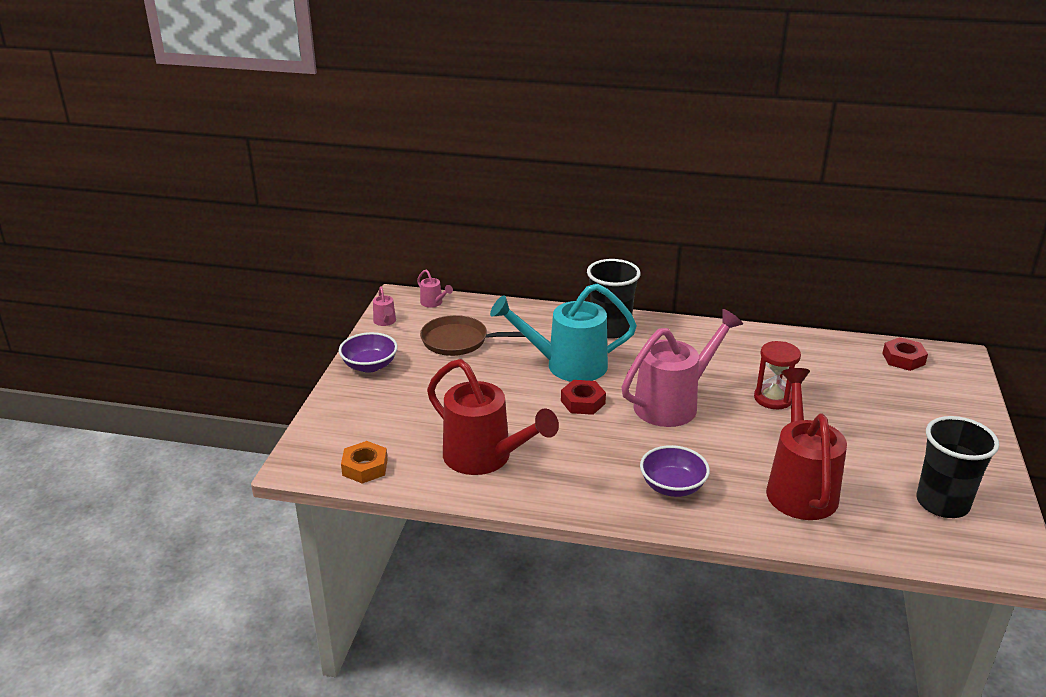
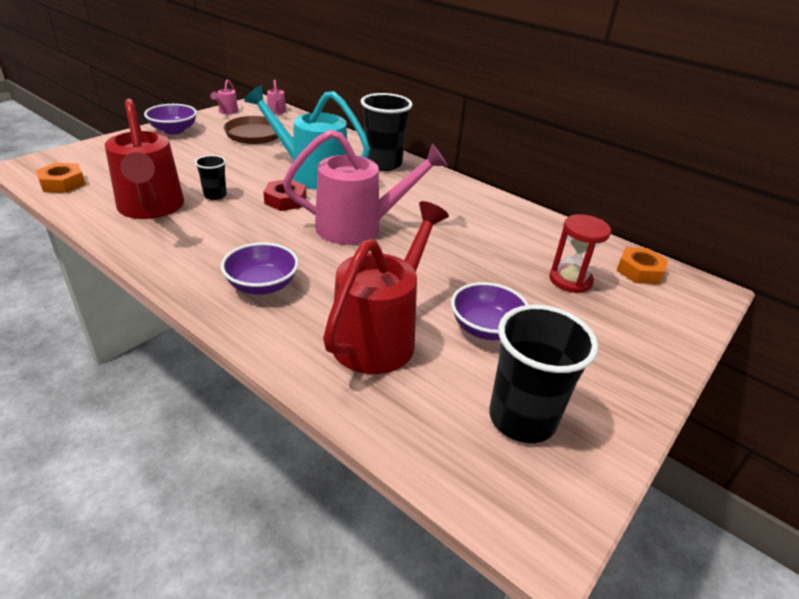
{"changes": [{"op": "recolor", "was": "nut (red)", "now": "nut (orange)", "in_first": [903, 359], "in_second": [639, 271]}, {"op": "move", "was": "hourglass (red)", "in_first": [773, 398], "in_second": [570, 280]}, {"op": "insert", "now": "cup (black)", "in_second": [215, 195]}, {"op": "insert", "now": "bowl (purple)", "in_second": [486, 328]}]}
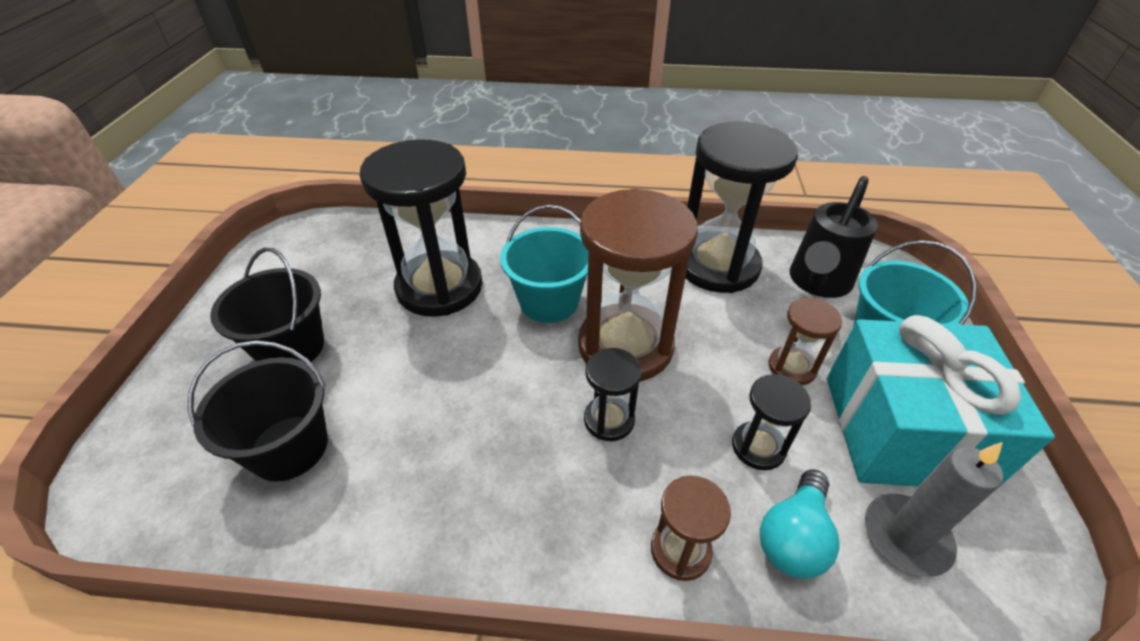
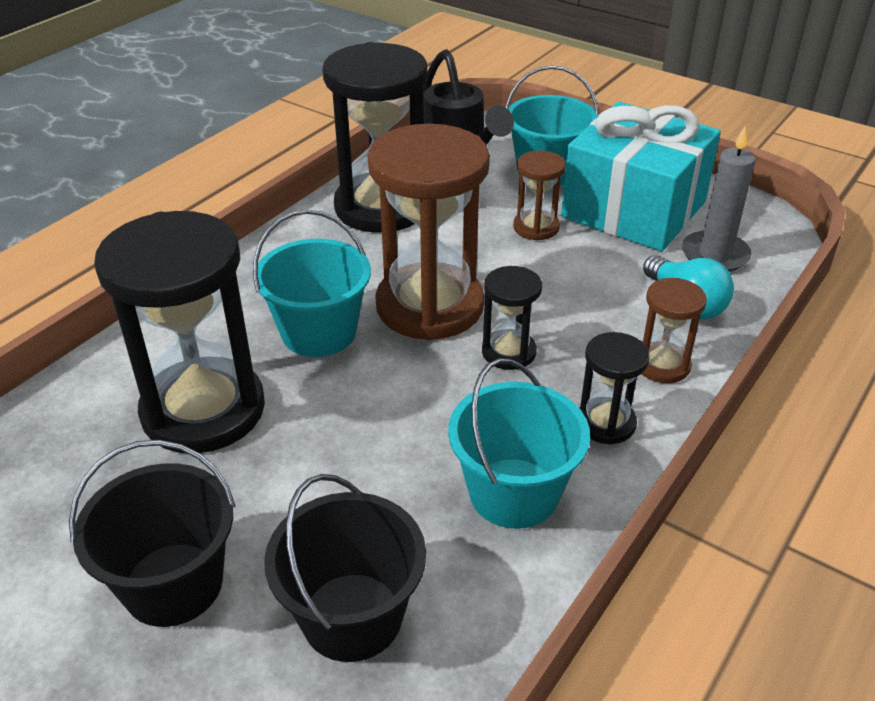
{"changes": [{"op": "move", "was": "hourglass (black)", "in_first": [758, 447], "in_second": [606, 423]}, {"op": "insert", "now": "bucket (turquoise)", "in_second": [514, 493]}]}
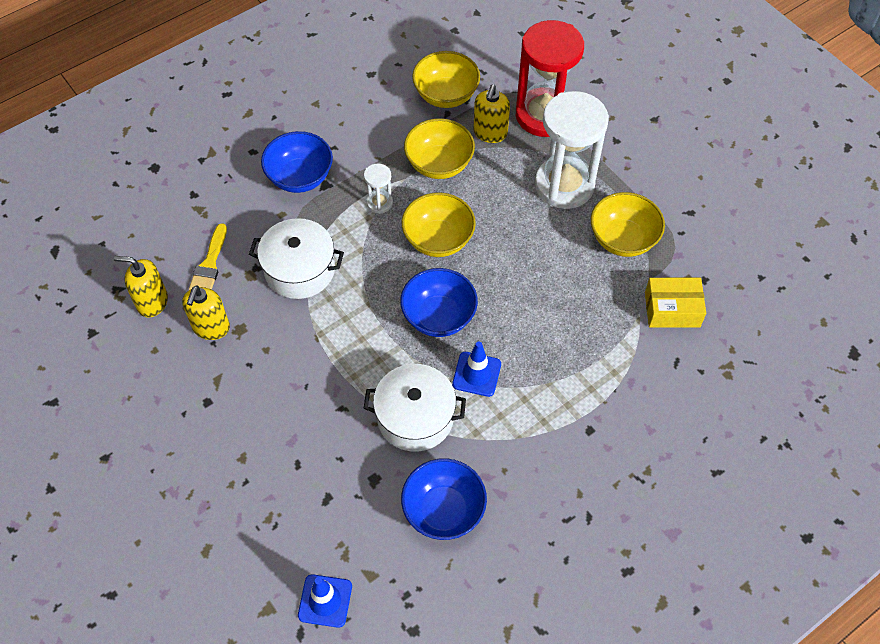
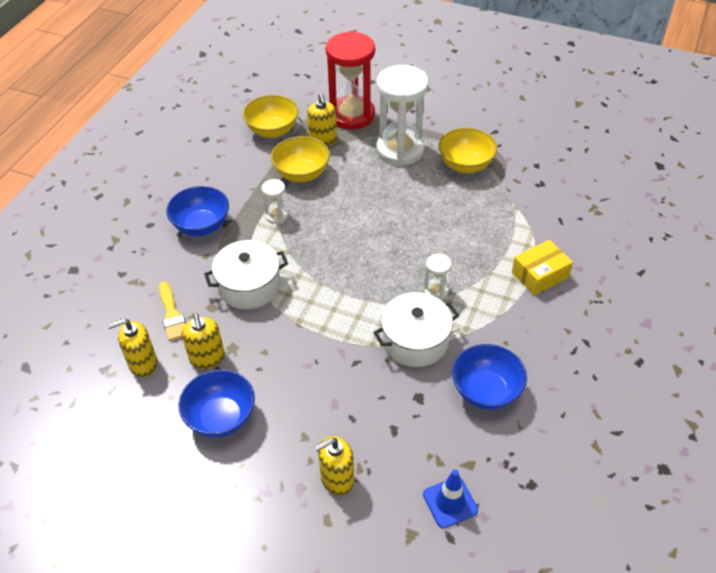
{"changes": [{"op": "delete", "was": "bowl (yellow)", "in_first": [438, 240]}, {"op": "move", "was": "bowl (blue)", "in_first": [439, 317], "in_second": [221, 417]}, {"op": "move", "was": "box (yellow)", "in_first": [672, 309], "in_second": [539, 275]}, {"op": "replace", "was": "traffic cone (blue)", "now": "hourglass (white)", "in_first": [476, 374], "in_second": [436, 291]}, {"op": "insert", "now": "soap dispenser (yellow)", "in_second": [337, 479]}]}
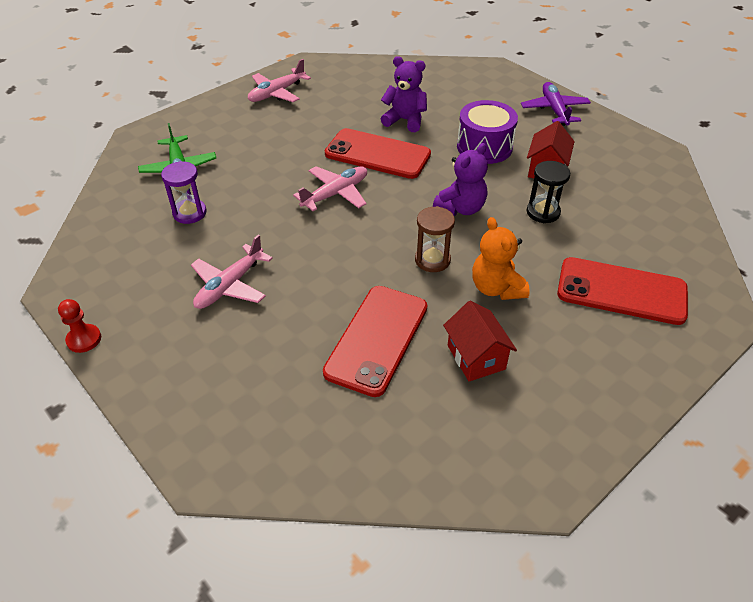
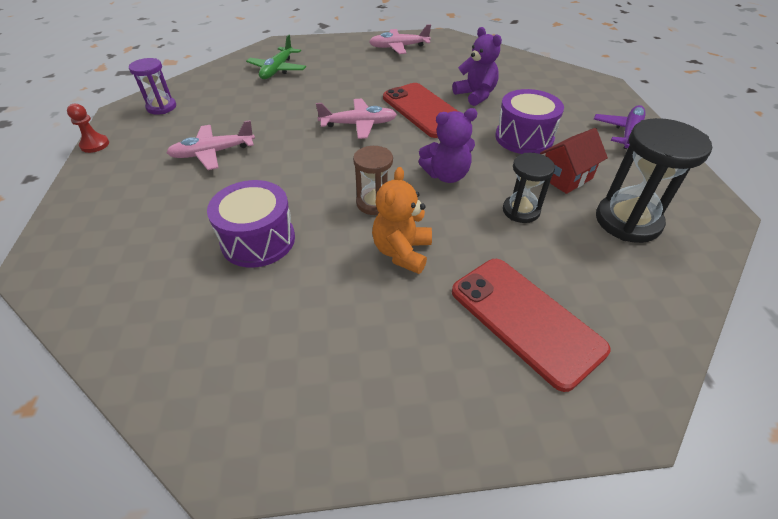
{"changes": [{"op": "move", "was": "hourglass (purple)", "in_first": [189, 213], "in_second": [161, 107]}, {"op": "replace", "was": "phone (red)", "now": "drum (purple)", "in_first": [377, 339], "in_second": [258, 240]}, {"op": "delete", "was": "house (red)", "in_first": [476, 357]}, {"op": "insert", "now": "hourglass (black)", "in_second": [627, 221]}]}
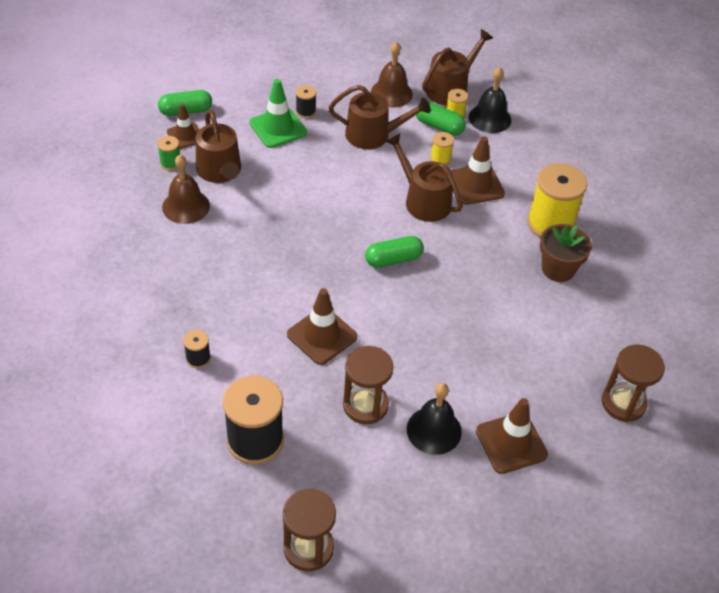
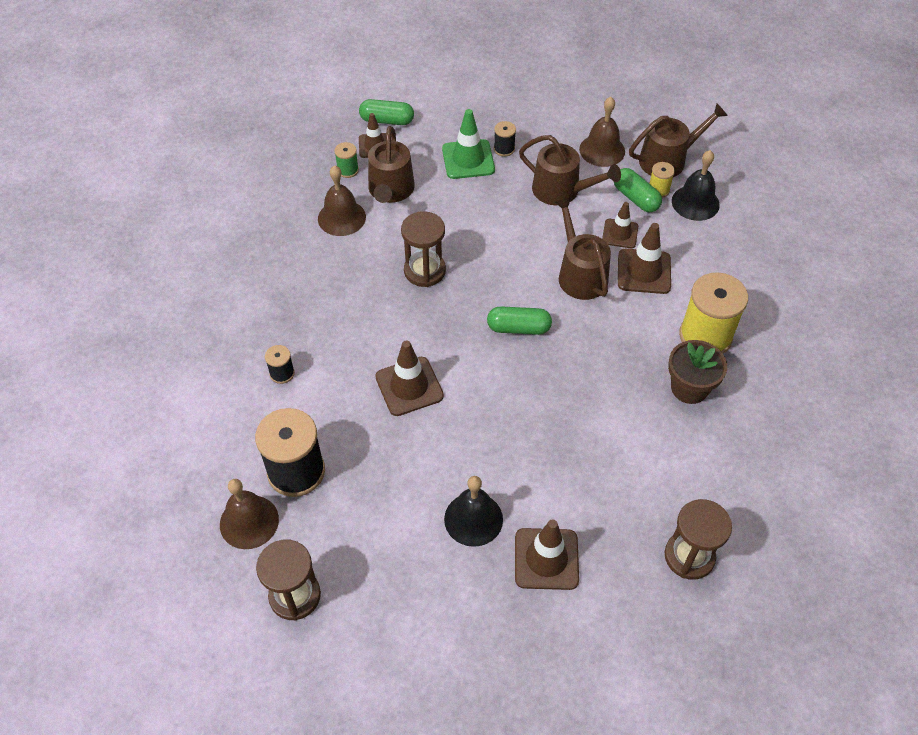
{"changes": [{"op": "replace", "was": "spool (yellow)", "now": "traffic cone (brown)", "in_first": [440, 159], "in_second": [620, 234]}, {"op": "move", "was": "hourglass (brown)", "in_first": [365, 405], "in_second": [424, 271]}, {"op": "insert", "now": "bell (brown)", "in_second": [249, 522]}]}
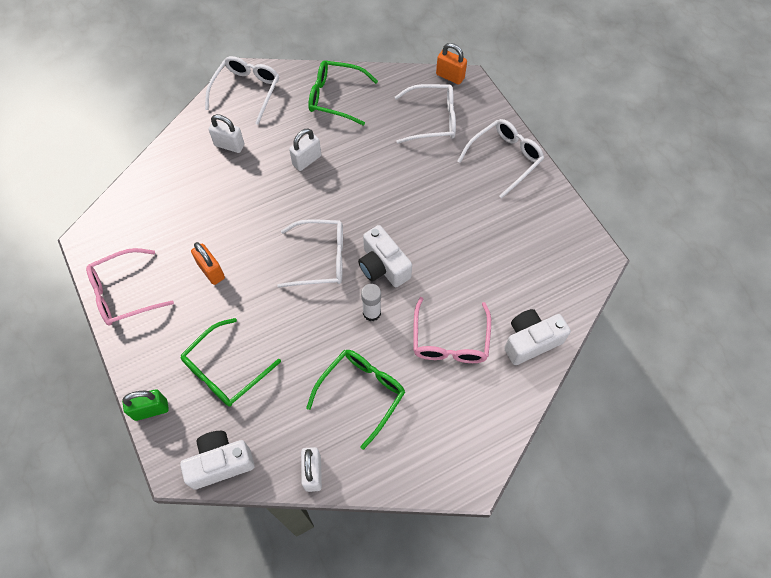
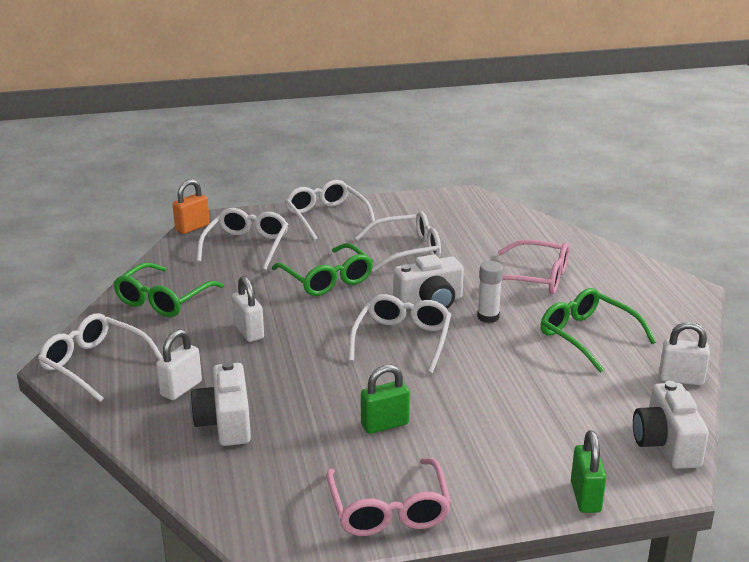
{"changes": [{"op": "recolor", "was": "padlock (orange)", "now": "padlock (green)", "in_first": [211, 271], "in_second": [385, 424]}, {"op": "move", "was": "camera (white)", "in_first": [530, 341], "in_second": [225, 423]}, {"op": "move", "was": "glasses (green)", "in_first": [226, 370], "in_second": [326, 279]}, {"op": "insert", "now": "glasses (white)", "in_second": [406, 251]}]}
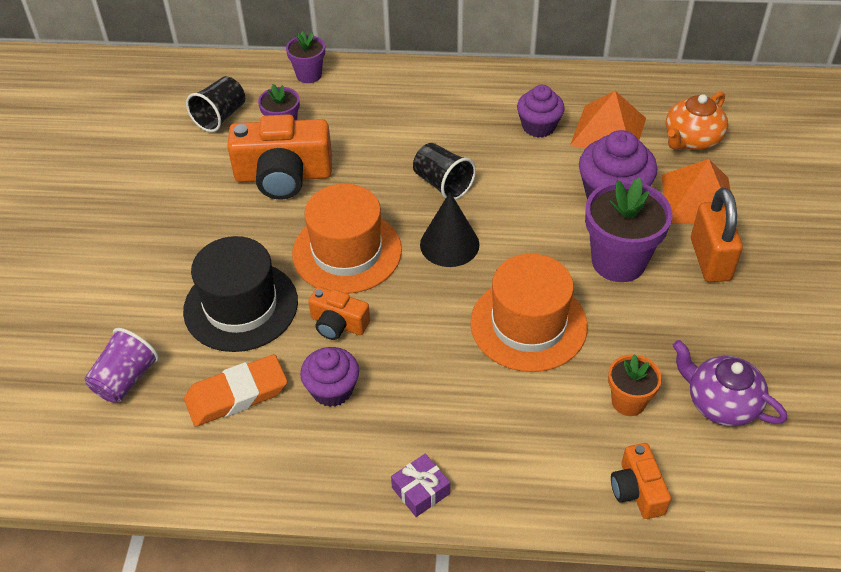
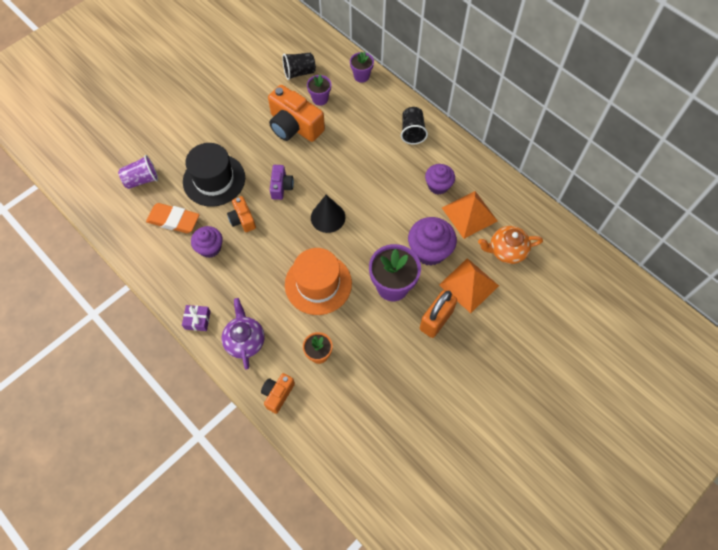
{"changes": [{"op": "move", "was": "cup (black)", "in_first": [443, 184], "in_second": [412, 132]}, {"op": "replace", "was": "hat (orange)", "now": "camera (purple)", "in_first": [347, 252], "in_second": [281, 186]}, {"op": "move", "was": "teapot (purple)", "in_first": [721, 403], "in_second": [245, 340]}]}
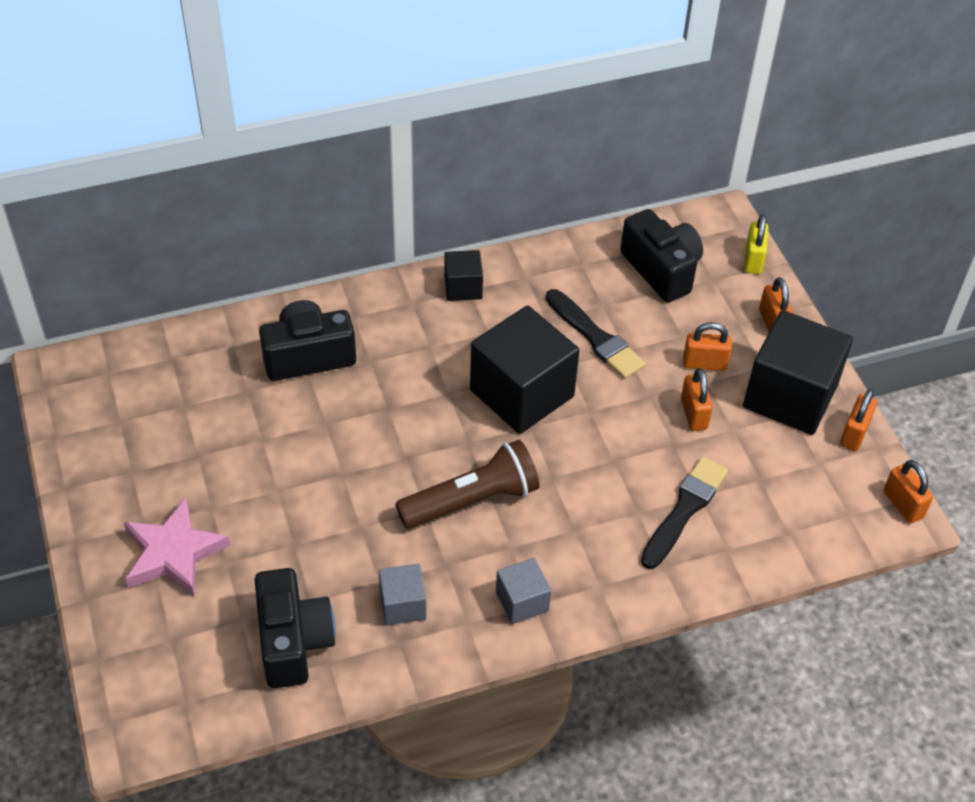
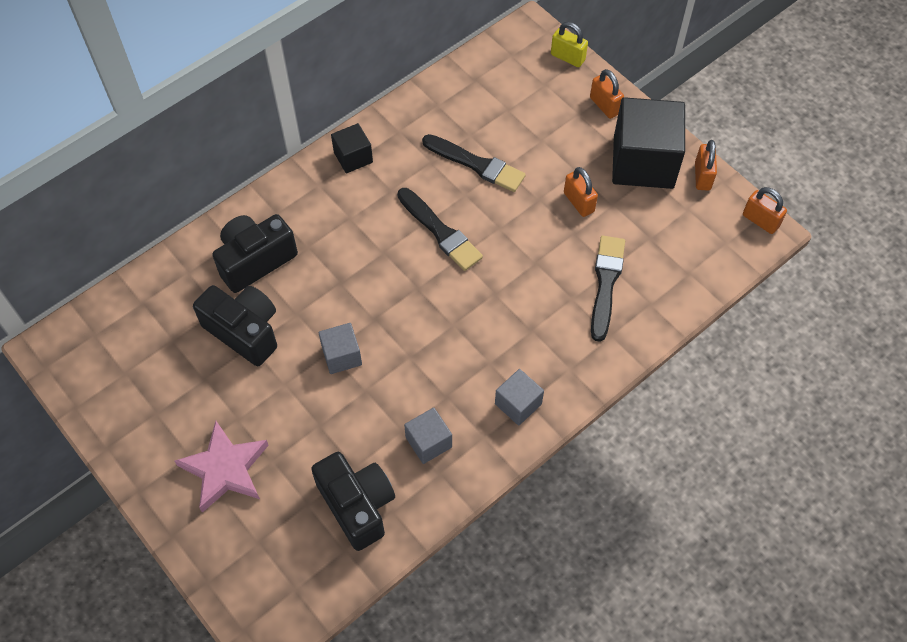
{"changes": [{"op": "move", "was": "camera (black)", "in_first": [661, 270], "in_second": [244, 331]}, {"op": "rotate", "was": "padlock (yellow)", "in_first": [753, 260], "in_second": [567, 57], "clockwise": -45}, {"op": "replace", "was": "cube (black)", "now": "brush (black)", "in_first": [522, 393], "in_second": [440, 232]}, {"op": "delete", "was": "padlock (orange)", "in_first": [704, 363]}, {"op": "delete", "was": "flashlight (brown)", "in_first": [472, 500]}, {"op": "insert", "now": "cube (grey)", "in_second": [341, 356]}]}
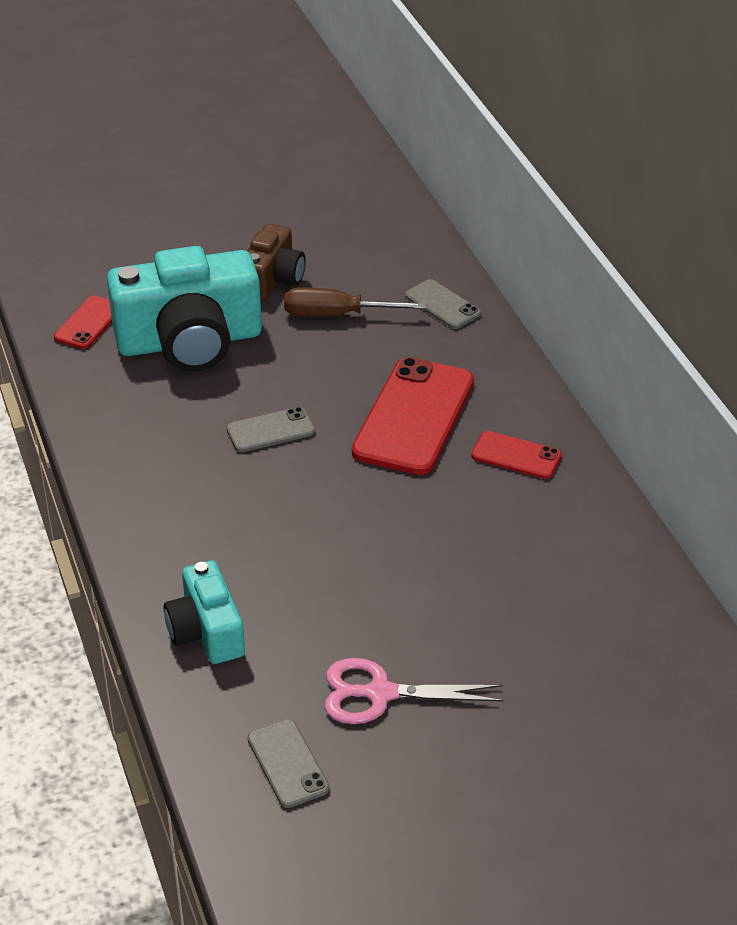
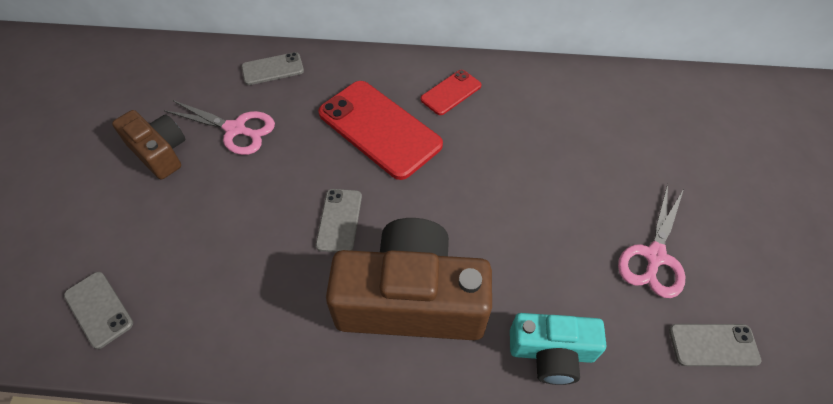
{"changes": [{"op": "delete", "was": "camera (turquoise)", "in_first": [190, 341]}, {"op": "replace", "was": "screwdriver (brown)", "now": "scissors (pink)", "in_first": [337, 315], "in_second": [236, 129]}, {"op": "recolor", "was": "phone (red)", "now": "phone (grey)", "in_first": [88, 323], "in_second": [99, 309]}, {"op": "insert", "now": "camera (brown)", "in_second": [411, 299]}]}
